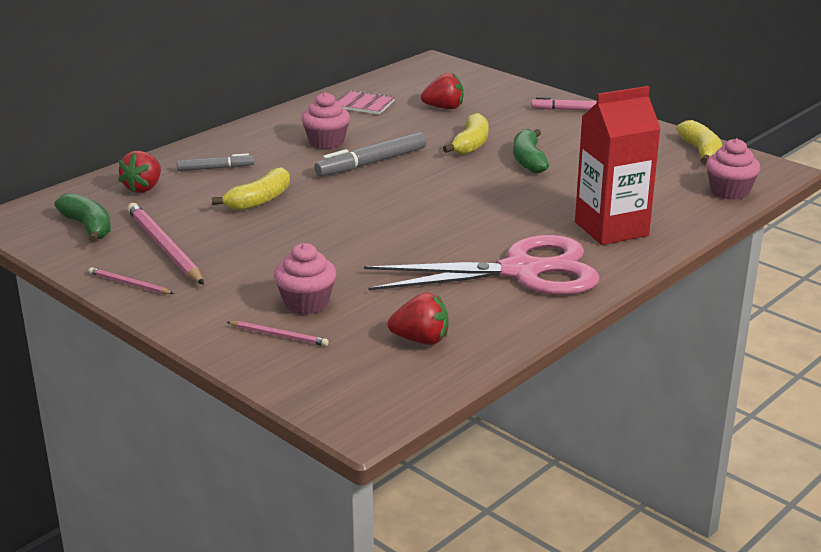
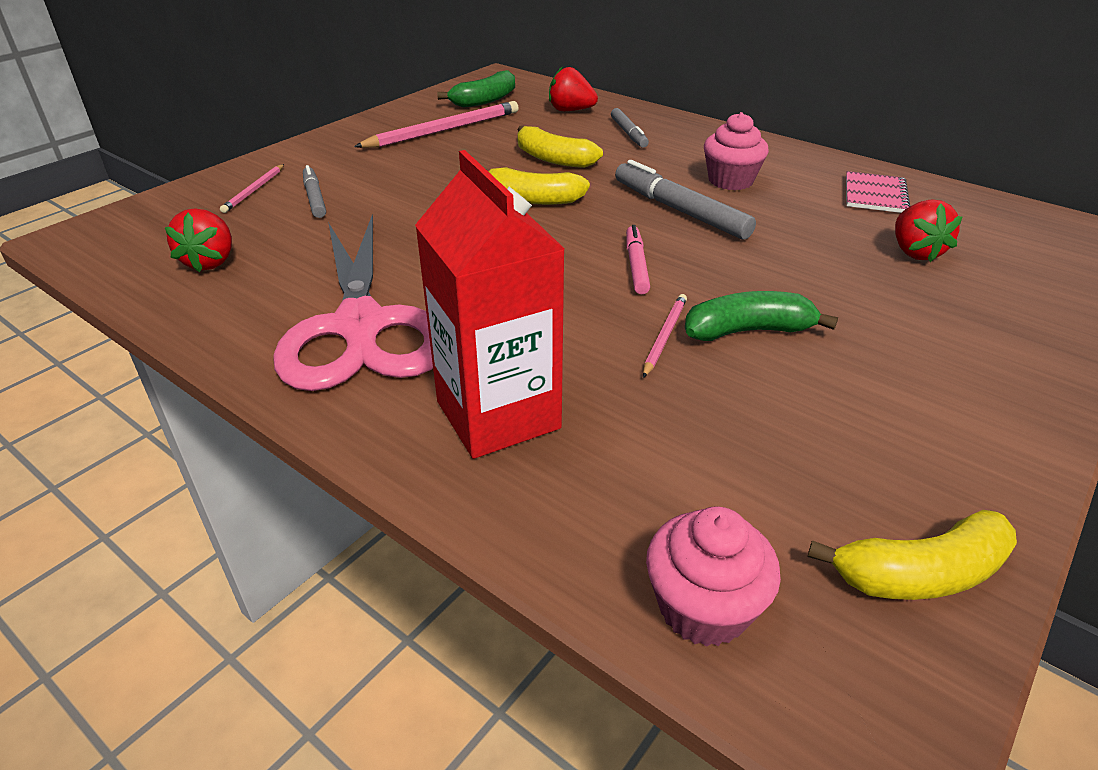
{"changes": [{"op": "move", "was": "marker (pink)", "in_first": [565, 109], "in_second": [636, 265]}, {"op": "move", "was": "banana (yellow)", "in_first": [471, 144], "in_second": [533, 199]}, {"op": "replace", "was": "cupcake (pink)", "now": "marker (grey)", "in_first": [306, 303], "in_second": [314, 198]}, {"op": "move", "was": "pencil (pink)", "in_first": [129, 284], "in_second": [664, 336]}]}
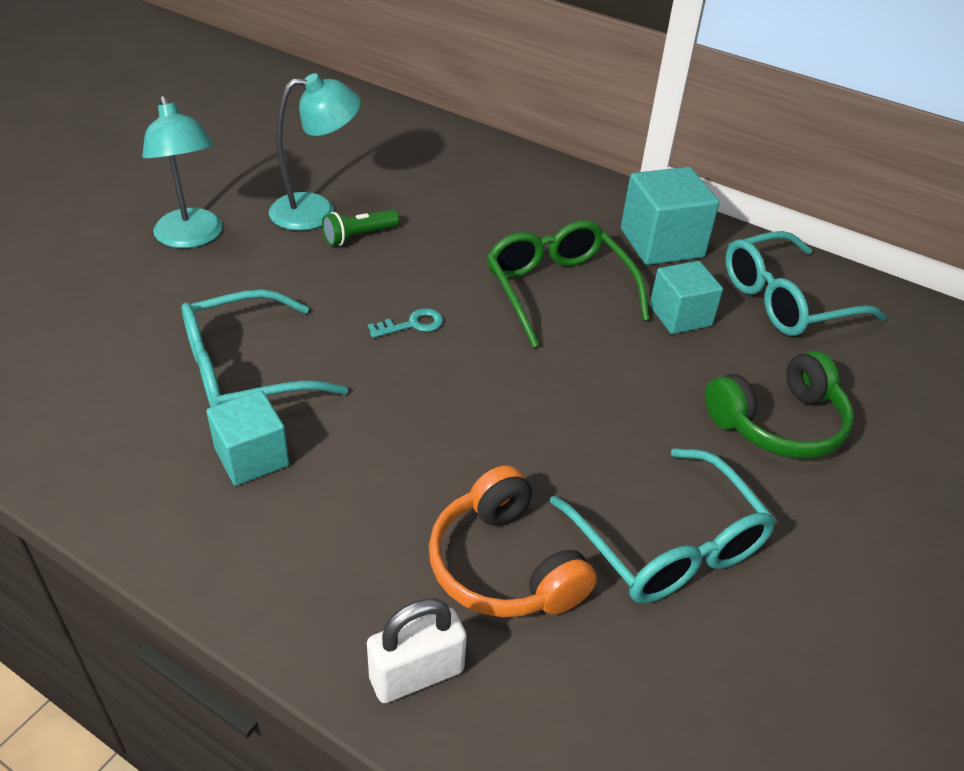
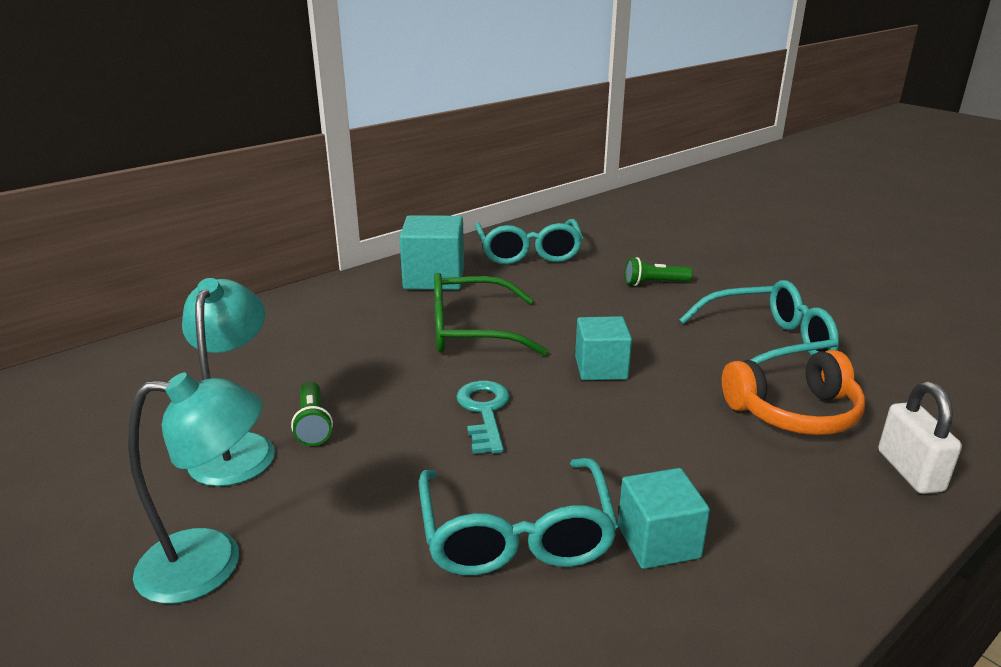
{"changes": [{"op": "move", "was": "cube (turquoise)", "in_first": [680, 316], "in_second": [601, 368]}, {"op": "resize", "was": "key (turquoise)", "in_first": [412, 324], "in_second": [484, 412], "ratio": 1.53}, {"op": "replace", "was": "headphones (green)", "now": "flashlight (green)", "in_first": [778, 423], "in_second": [654, 283]}]}
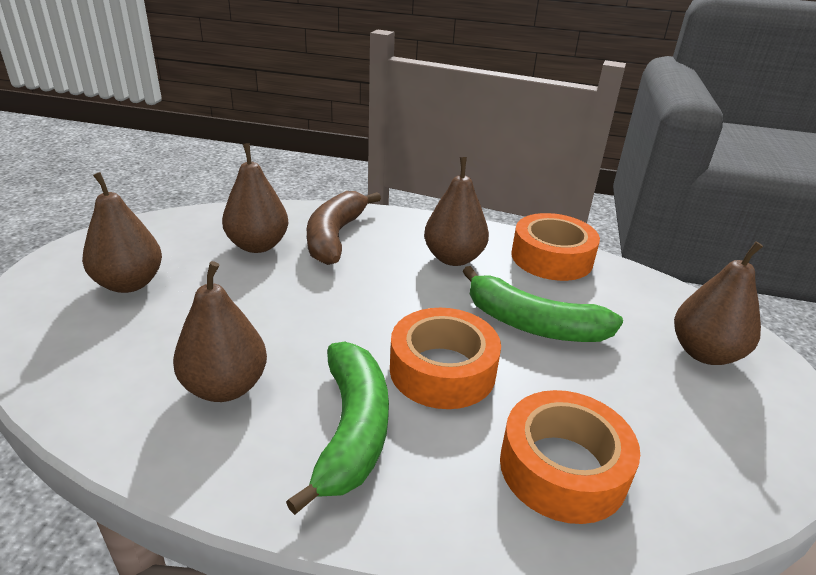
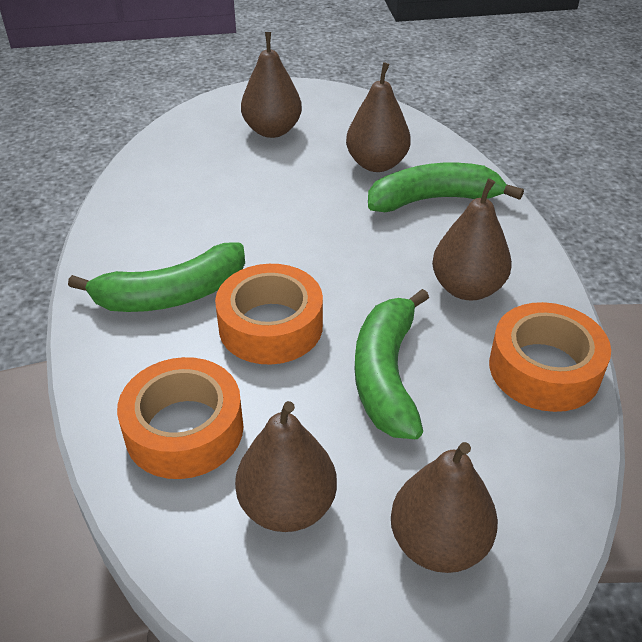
{"changes": [{"op": "recolor", "was": "banana (brown)", "now": "banana (green)", "in_first": [335, 236], "in_second": [434, 199]}, {"op": "move", "was": "pear (brown)", "in_first": [225, 387], "in_second": [287, 506]}]}
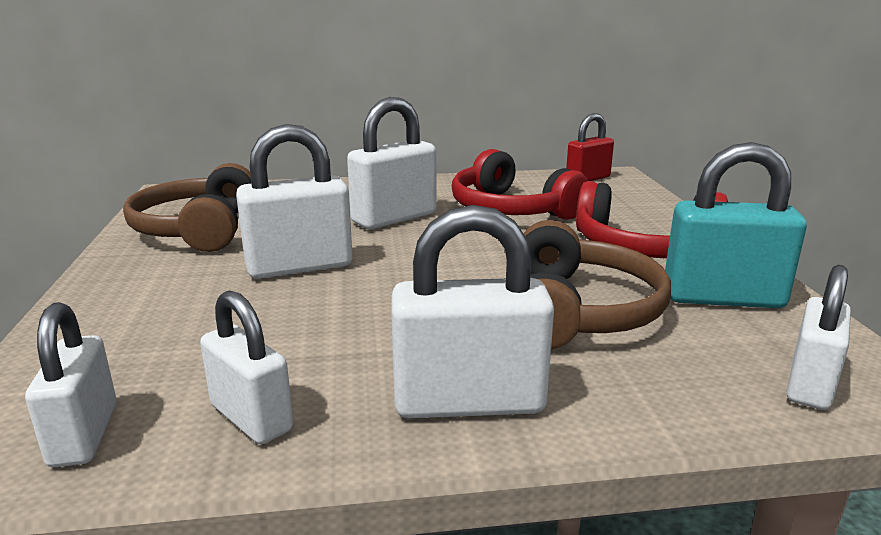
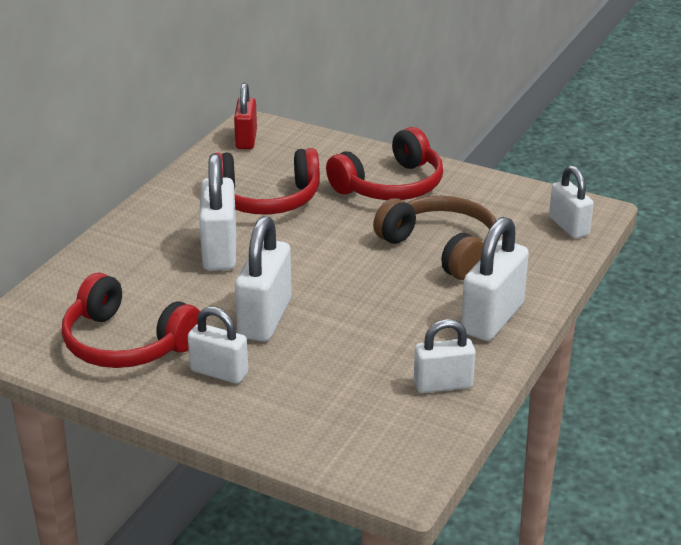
{"changes": [{"op": "delete", "was": "padlock (turquoise)", "in_first": [722, 298]}, {"op": "recolor", "was": "headphones (brown)", "now": "headphones (red)", "in_first": [199, 229], "in_second": [126, 343]}, {"op": "move", "was": "padlock (white)", "in_first": [84, 435], "in_second": [219, 372]}]}
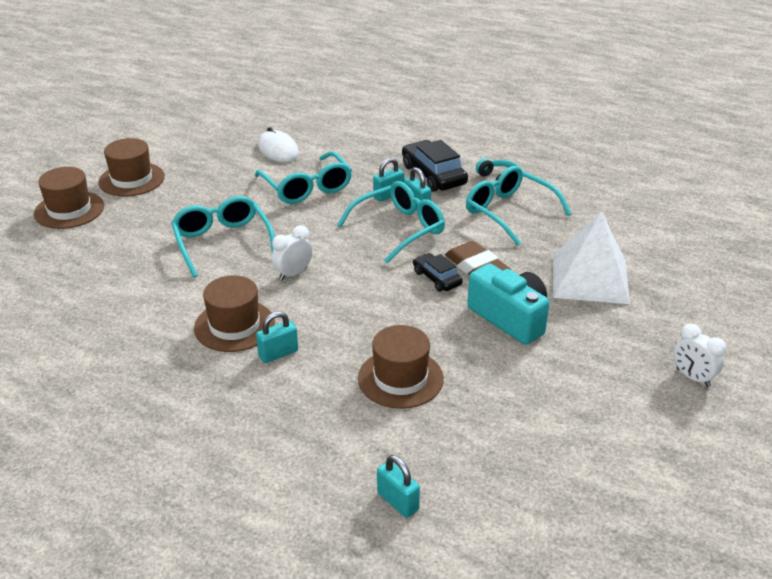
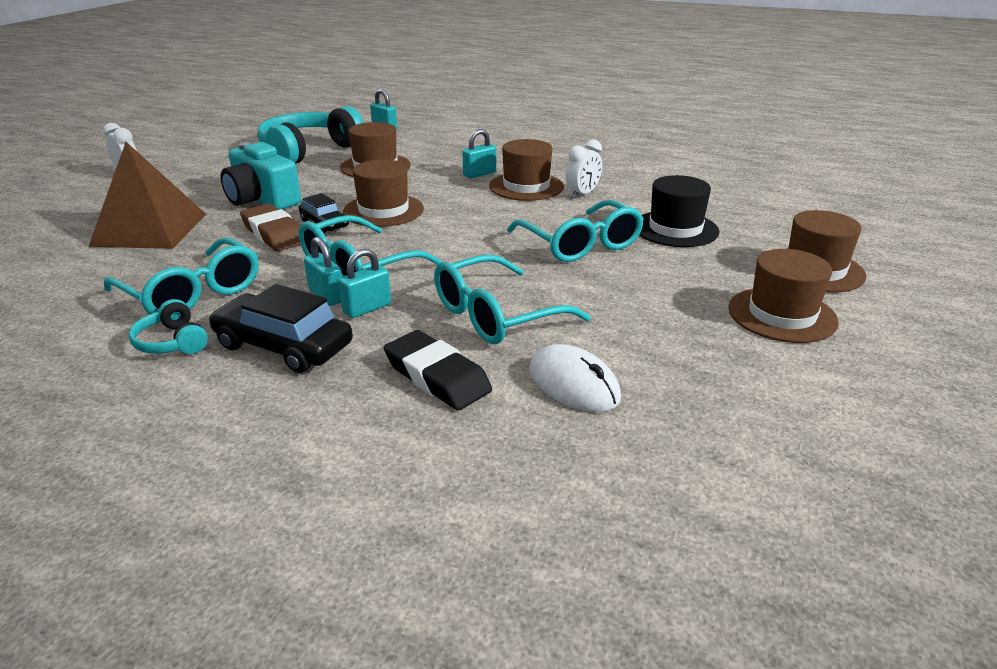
{"changes": [{"op": "rotate", "was": "car (black)", "in_first": [433, 175], "in_second": [283, 346], "clockwise": 150}, {"op": "rotate", "was": "glasses (turquoise)", "in_first": [306, 187], "in_second": [497, 315], "clockwise": -90}, {"op": "recolor", "was": "pyramid (white)", "now": "pyramid (brown)", "in_first": [590, 278], "in_second": [150, 229]}, {"op": "move", "was": "clock (white)", "in_first": [293, 274], "in_second": [582, 194]}, {"op": "insert", "now": "headphones (turquoise)", "in_second": [308, 151]}, {"op": "insert", "now": "hat (brown)", "in_second": [383, 210]}, {"op": "insert", "now": "hat (black)", "in_second": [675, 229]}, {"op": "insert", "now": "eraser (black)", "in_second": [437, 376]}]}
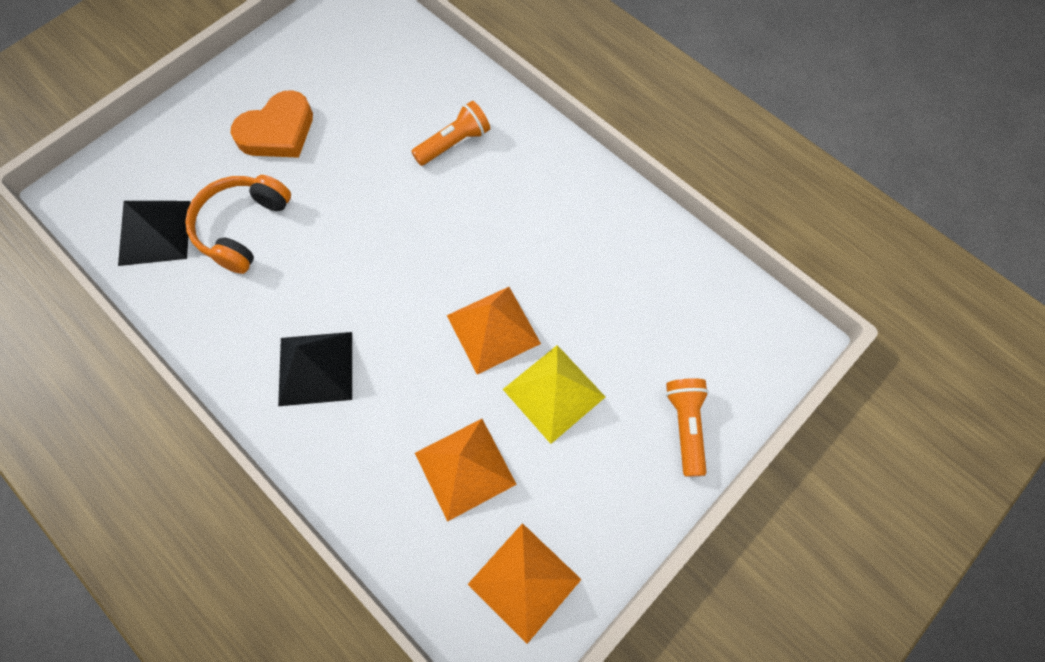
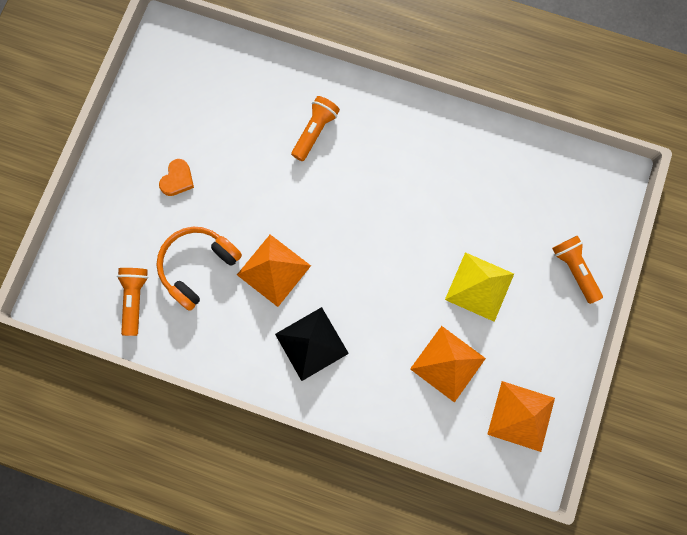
{"changes": [{"op": "resize", "was": "heart (orange)", "in_first": [278, 131], "in_second": [177, 179], "ratio": 0.57}, {"op": "rotate", "was": "headphones (orange)", "in_first": [242, 227], "in_second": [198, 266], "clockwise": 45}, {"op": "replace", "was": "pyramid (black)", "now": "flashlight (orange)", "in_first": [154, 233], "in_second": [135, 299]}, {"op": "move", "was": "pyramid (orange)", "in_first": [493, 329], "in_second": [273, 270]}]}
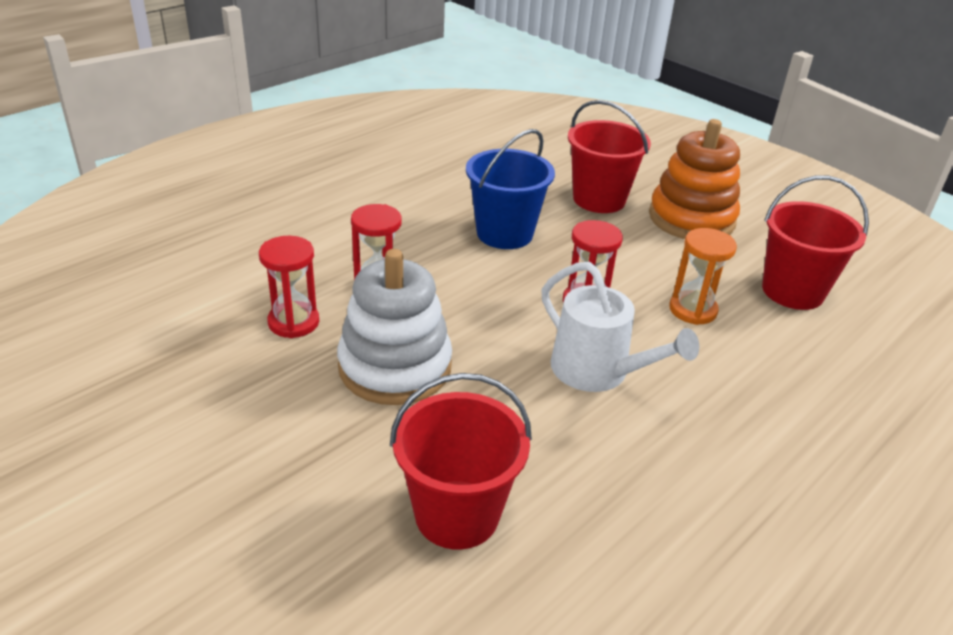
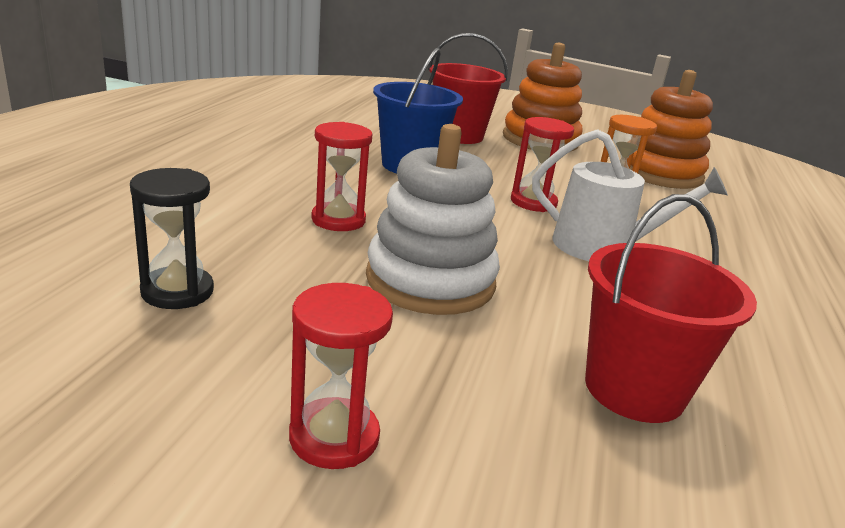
{"changes": [{"op": "replace", "was": "bucket (red)", "now": "stacking toy (orange)", "in_first": [792, 291], "in_second": [660, 173]}, {"op": "move", "was": "hourglass (red)", "in_first": [293, 322], "in_second": [334, 437]}, {"op": "insert", "now": "hourglass (black)", "in_second": [177, 291]}]}
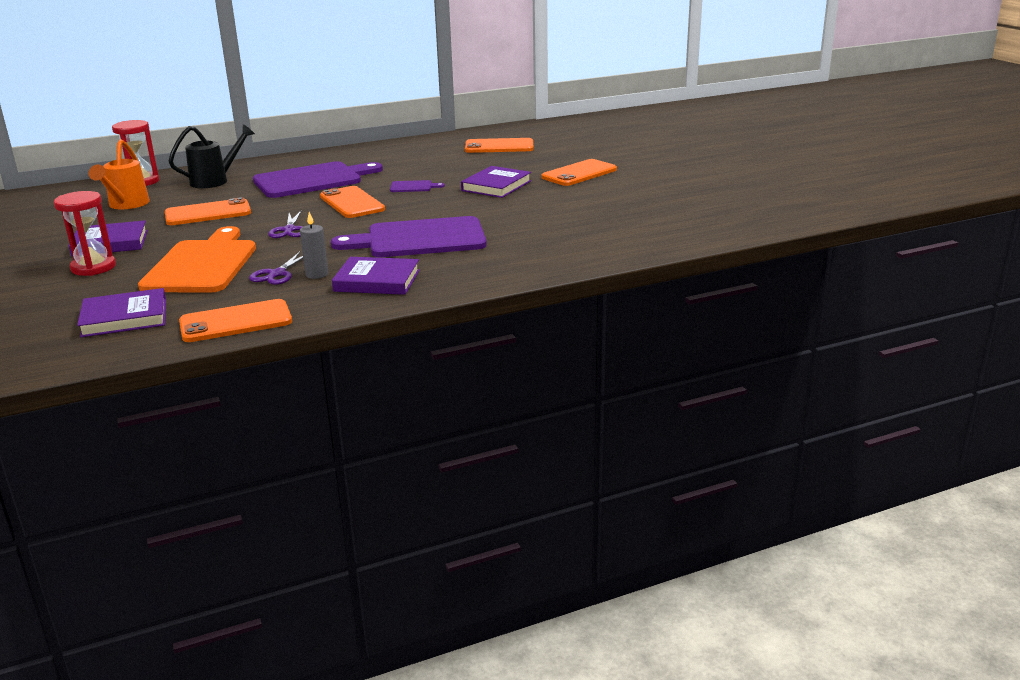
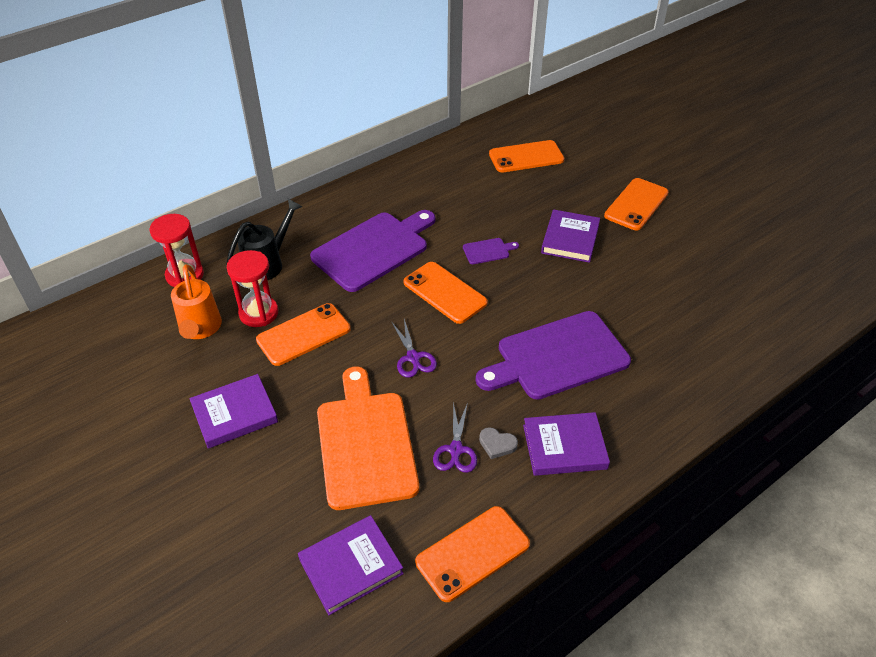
{"changes": [{"op": "move", "was": "hourglass (red)", "in_first": [93, 267], "in_second": [258, 313]}, {"op": "replace", "was": "candle (grey)", "now": "heart (grey)", "in_first": [317, 274], "in_second": [497, 444]}]}
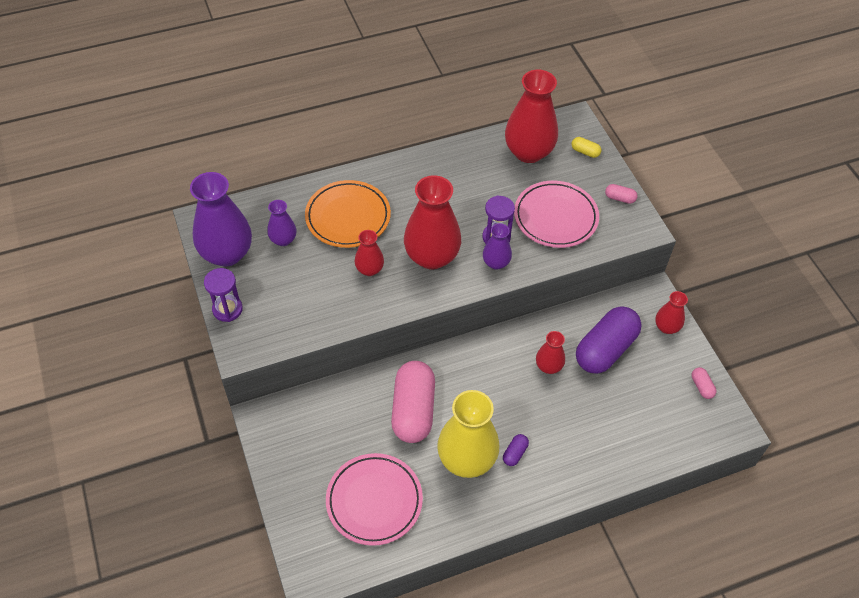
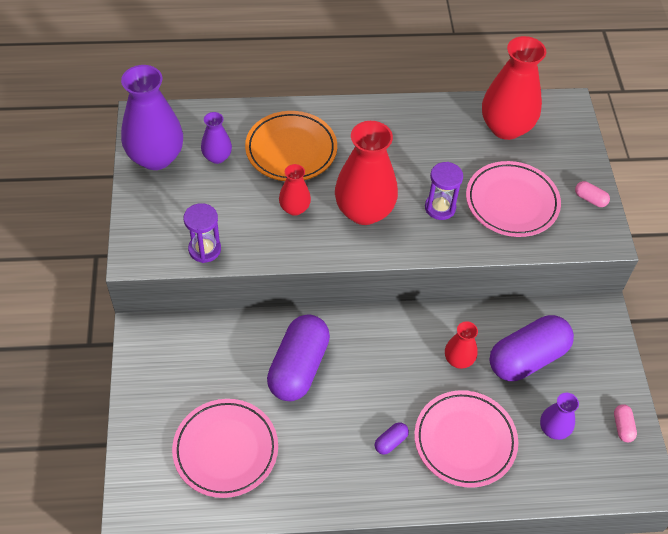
{"changes": [{"op": "delete", "was": "capsule (yellow)", "in_first": [585, 152]}, {"op": "move", "was": "vase (purple)", "in_first": [496, 263], "in_second": [553, 429]}, {"op": "move", "was": "hourglass (purple)", "in_first": [227, 309], "in_second": [204, 249]}, {"op": "delete", "was": "vase (red)", "in_first": [666, 327]}, {"op": "recolor", "was": "capsule (pink)", "now": "capsule (purple)", "in_first": [413, 410], "in_second": [298, 367]}, {"op": "delete", "was": "vase (yellow)", "in_first": [466, 459]}, {"op": "insert", "now": "plate (pink)", "in_second": [465, 440]}]}
